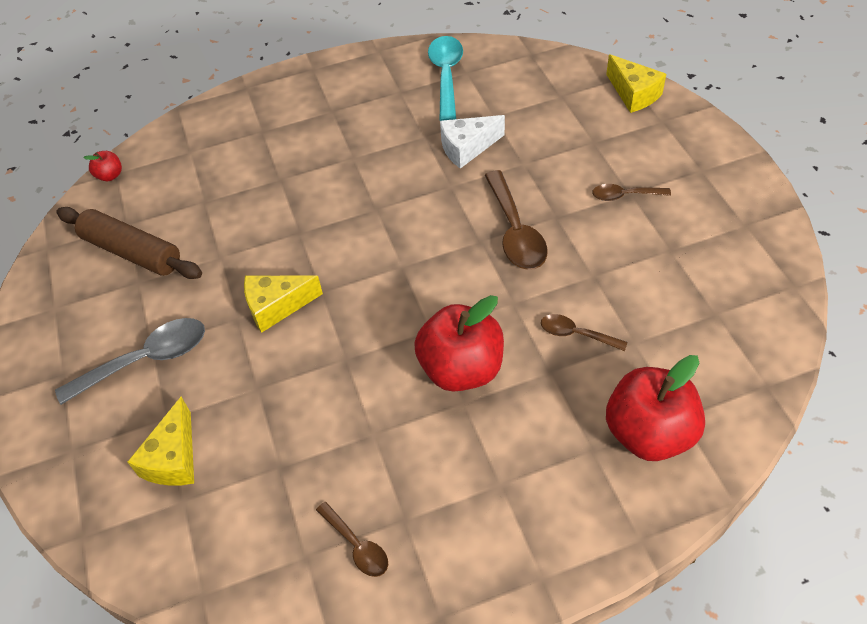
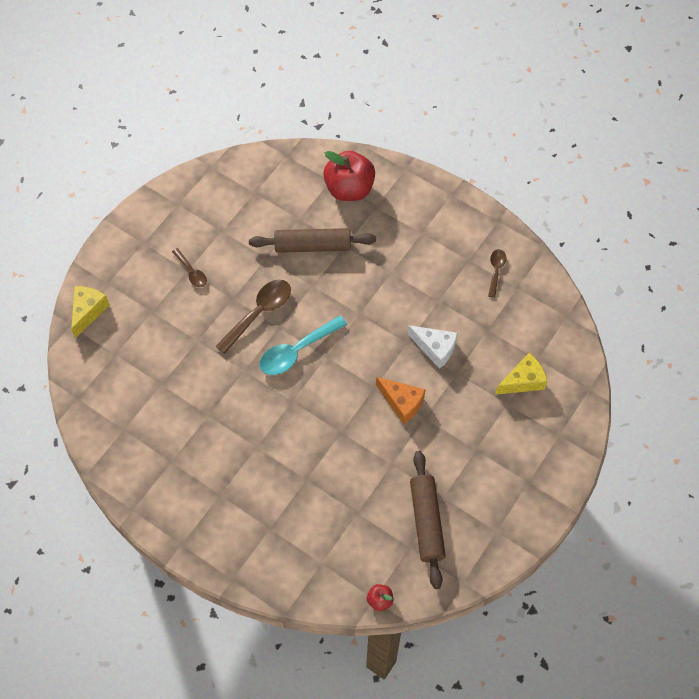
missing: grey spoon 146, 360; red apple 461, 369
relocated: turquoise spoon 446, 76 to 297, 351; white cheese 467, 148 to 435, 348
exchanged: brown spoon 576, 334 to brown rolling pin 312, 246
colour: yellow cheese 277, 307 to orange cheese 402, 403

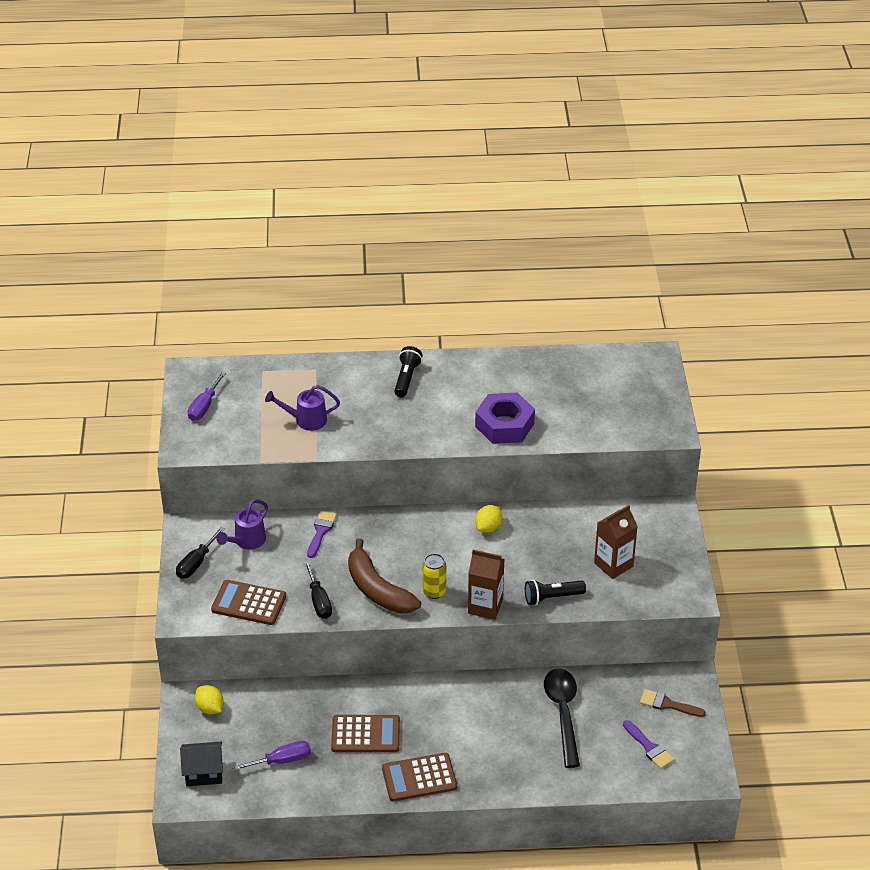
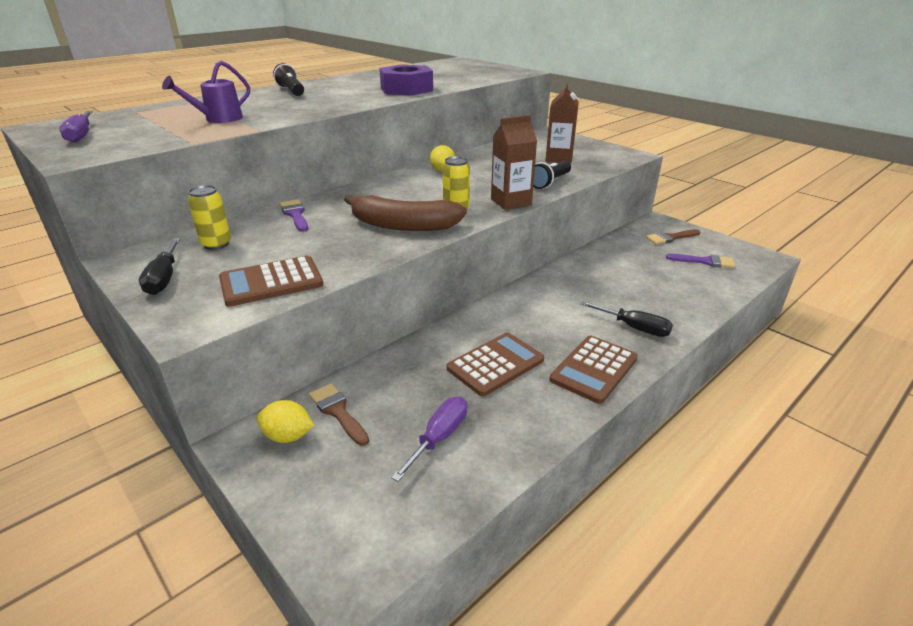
missing: black house 204, 773; black spoon 563, 713
appeared: brown brush 338, 411
relocated: black screwdriver 319, 601 to 634, 328
exchanged: purple watering can 247, 541 to yellow can 216, 244

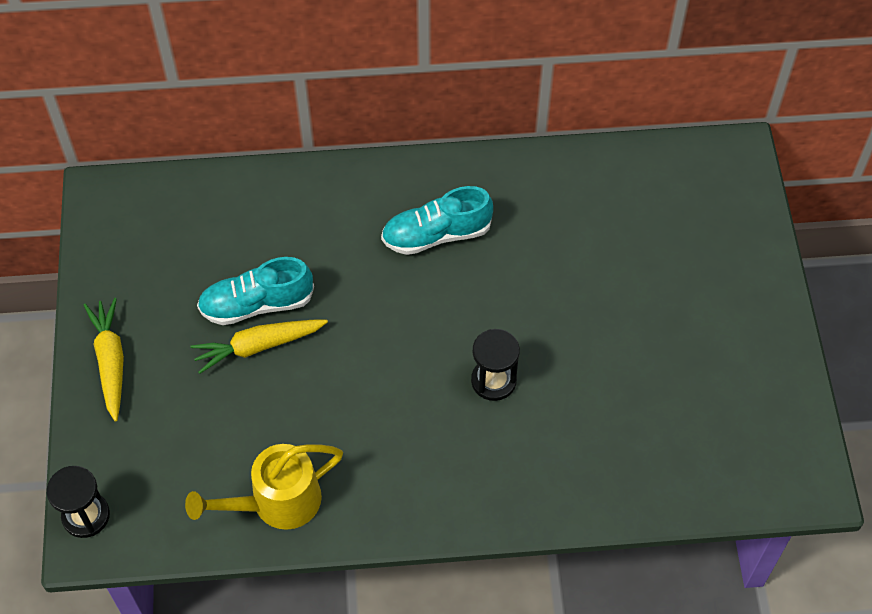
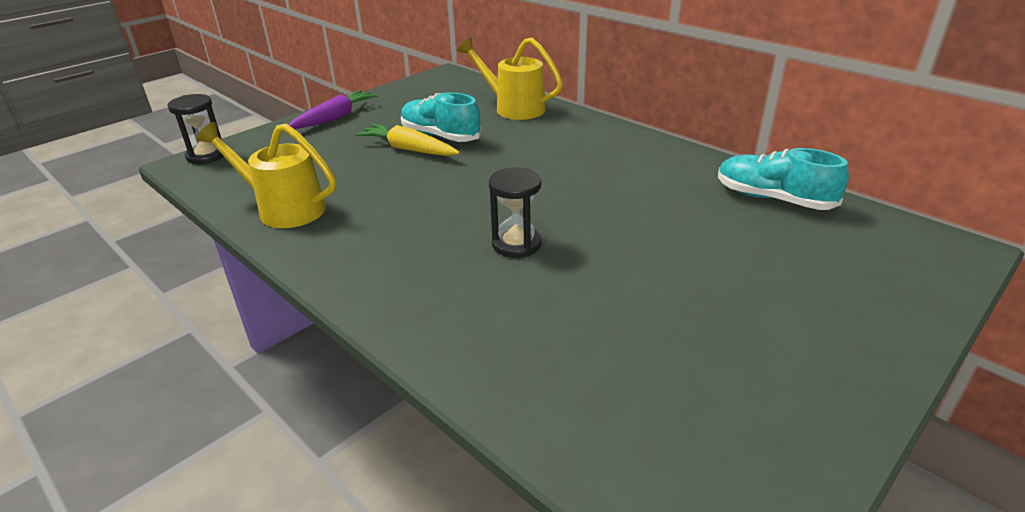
appeared: yellow watering can 513, 108
relocated: turquoise shoe 436, 235 to 773, 199
colour: yellow carrot 110, 362 to purple carrot 335, 118

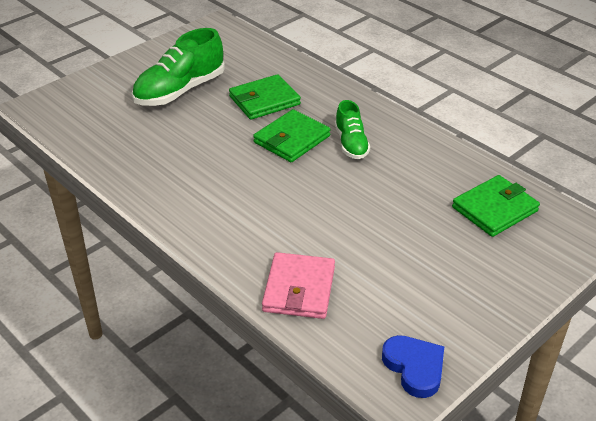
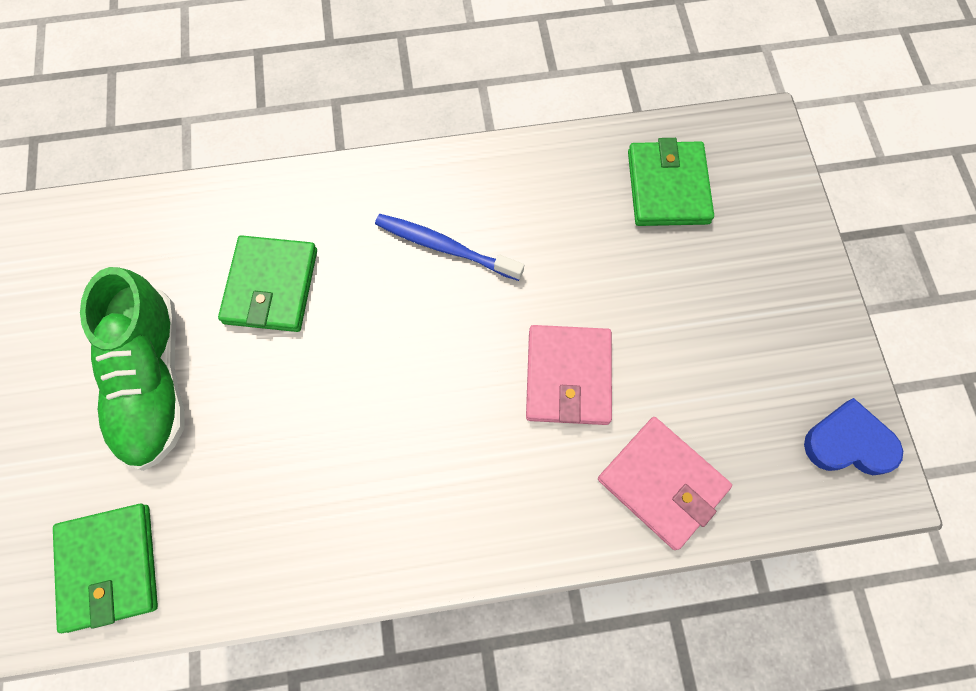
appeared: pink wallet 568, 377
relocated: green wallet 292, 139 to 109, 567
exchanged: green shoe 351, 144 to blue toothbrush 445, 247

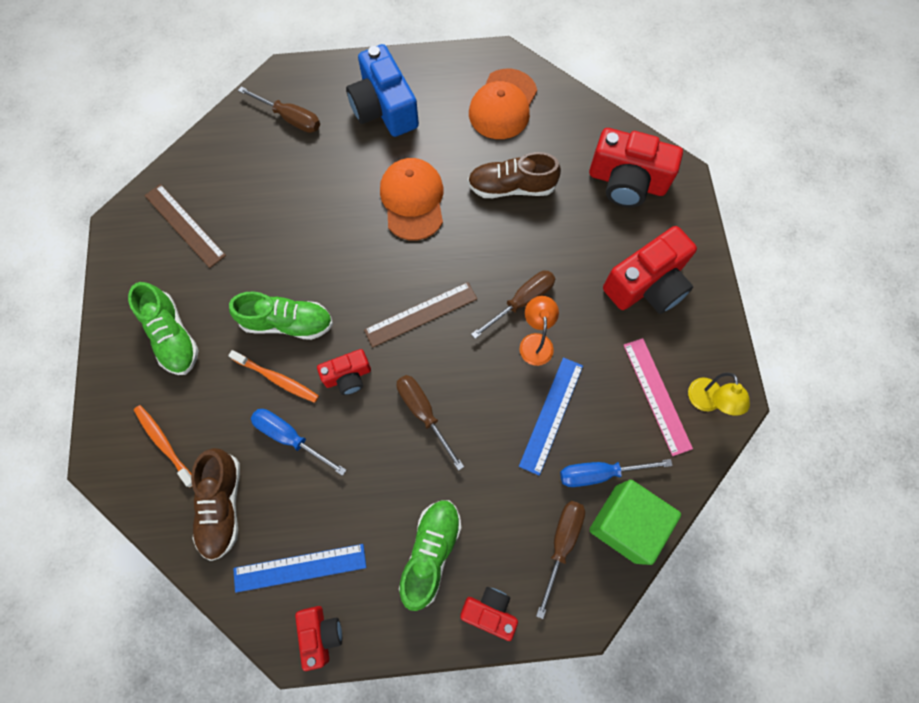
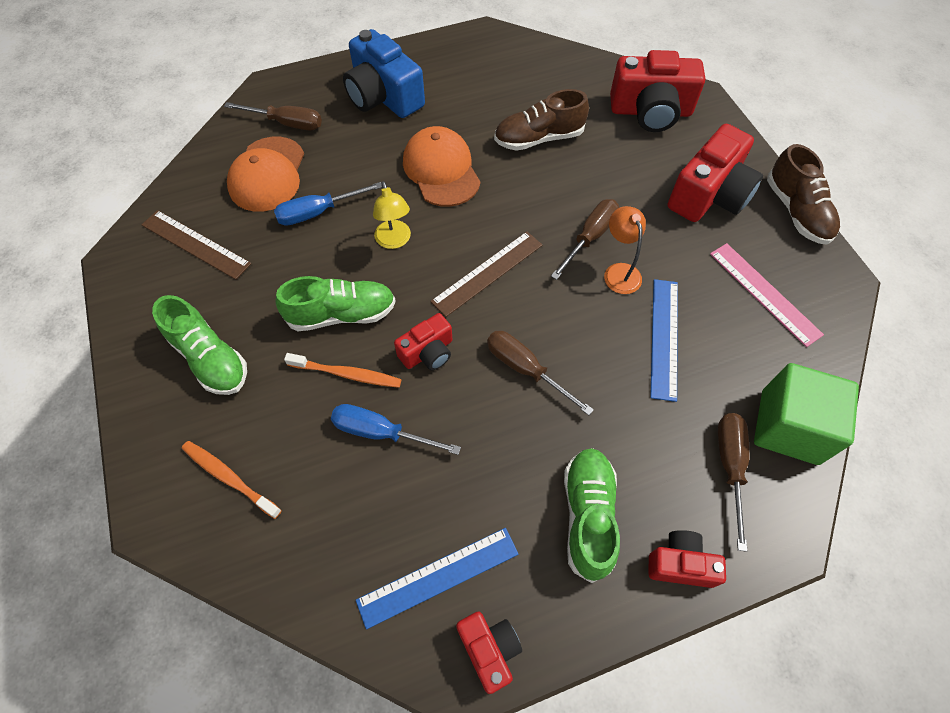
relocated: brown shoe 222, 505 to 796, 211; orange cap 503, 105 to 267, 174; blue screwdriver 599, 473 to 318, 212; yellow lamp 706, 402 to 394, 241

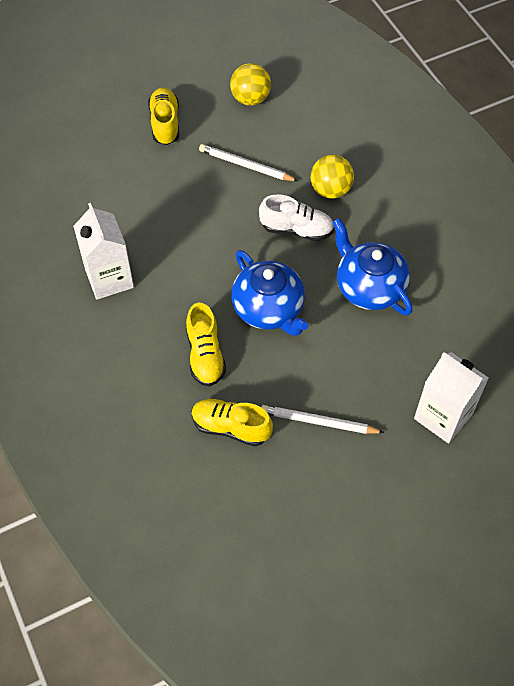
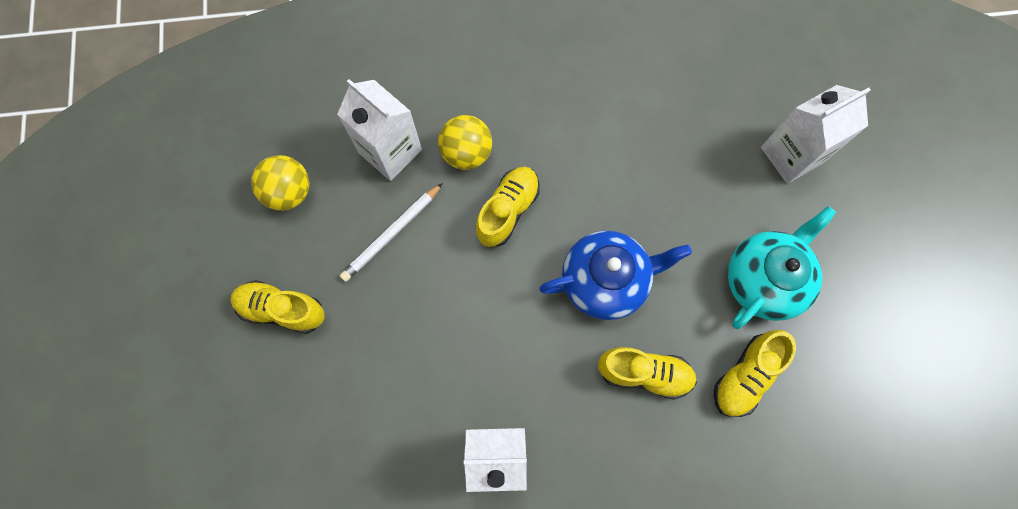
missing: blue teapot 369, 287
appeared: white carton 390, 151
exchanged: white pencil 319, 422 to turquoise teapot 764, 279
colour: white shoe 296, 229 to yellow shoe 507, 210

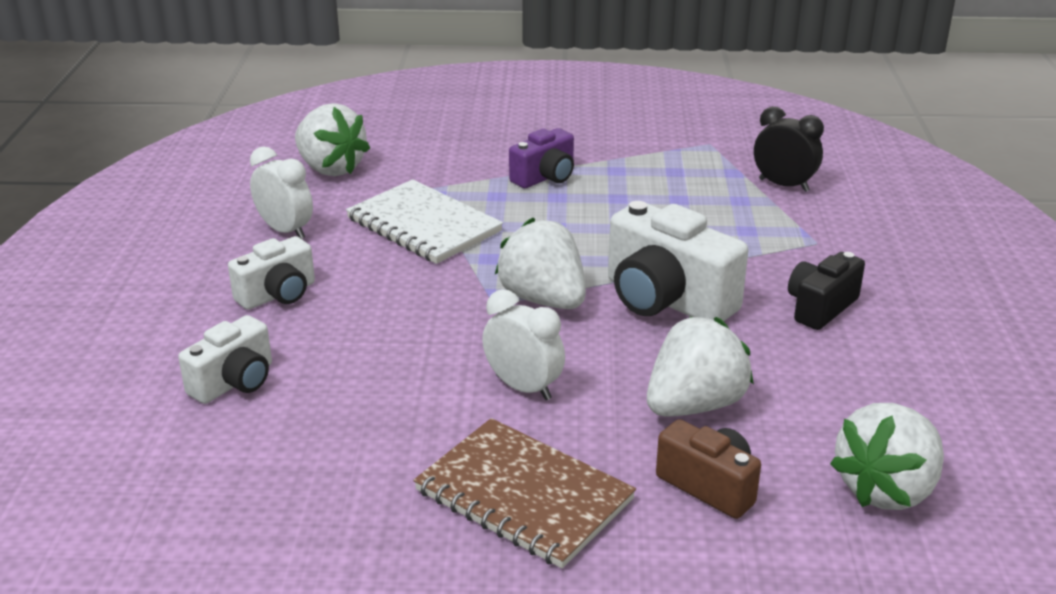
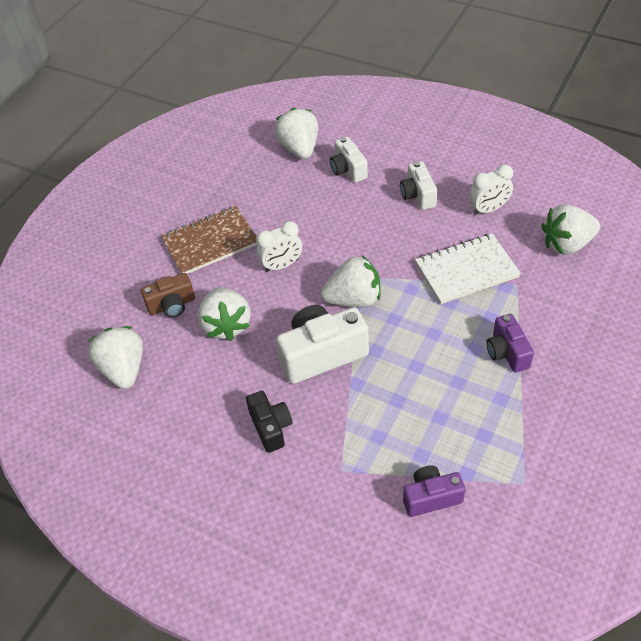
appeared: white strawberry 299, 148
exchanged: black clock 783, 185 to purple camera 431, 497

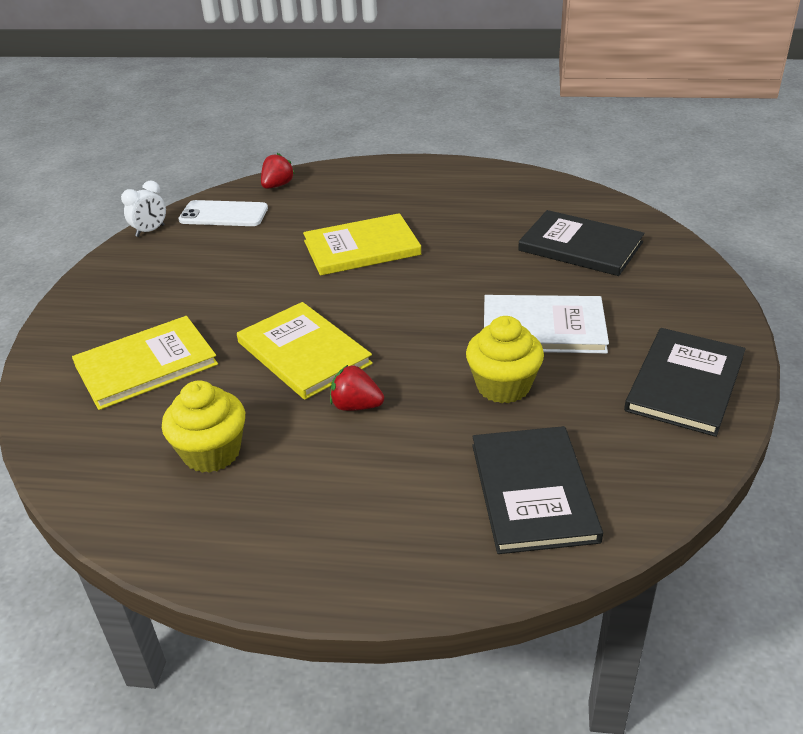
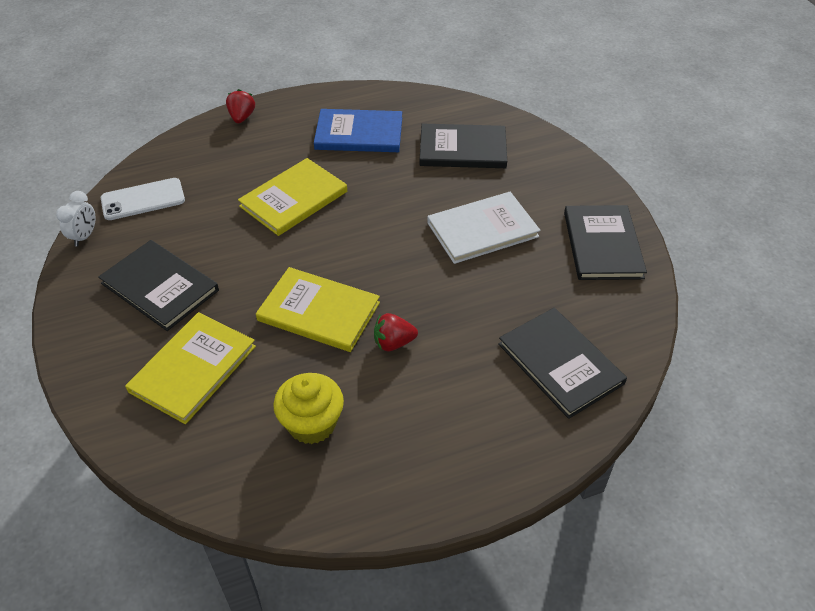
missing: yellow cupcake 503, 386
appeared: black book 160, 287; blue book 359, 134
relocated: red strawberry 277, 185 to 242, 117

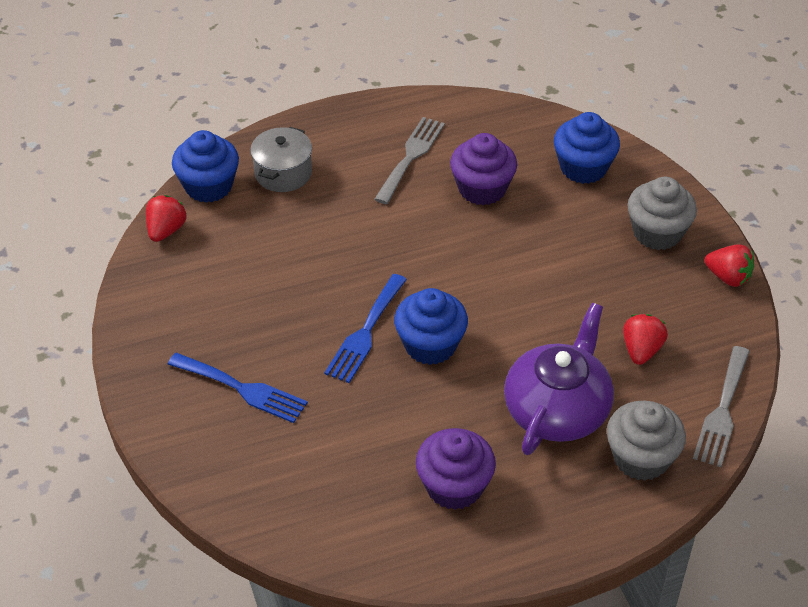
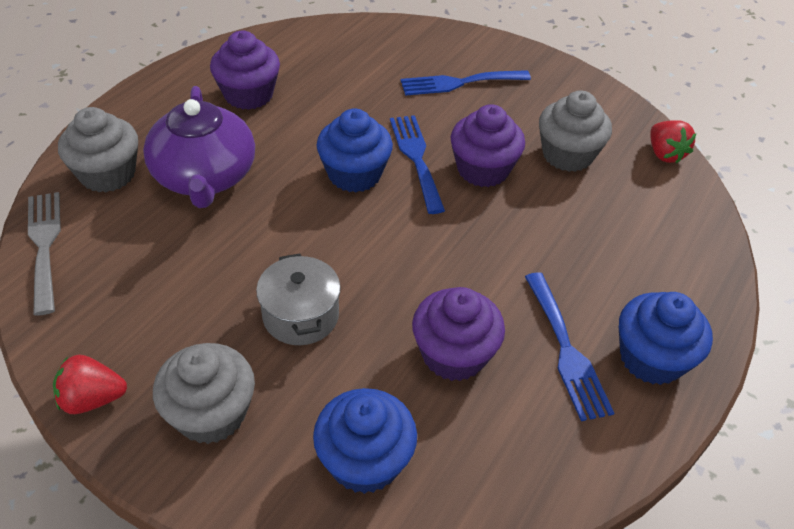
missing: red strawberry 641, 350
appeared: purple cupcake 483, 169; grey cupcake 567, 155
relocated: blue cupcake 208, 186 to 651, 358; grey pot 283, 173 to 301, 316
colour: grey fork 411, 156 to blue fork 566, 350

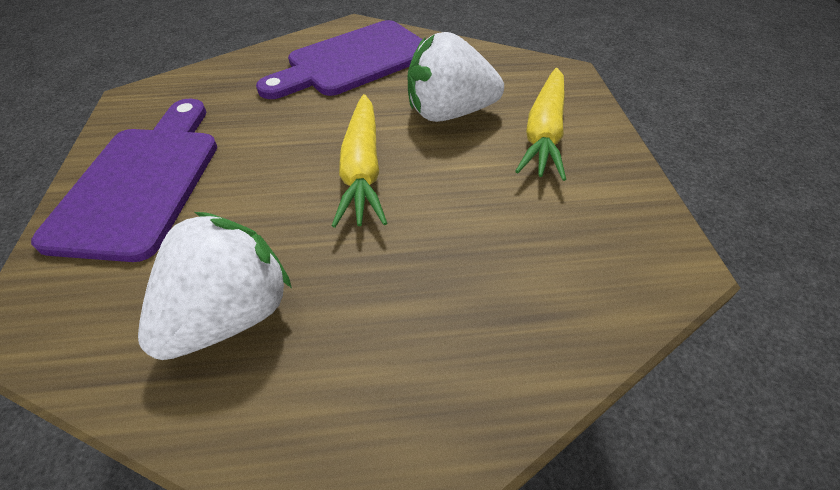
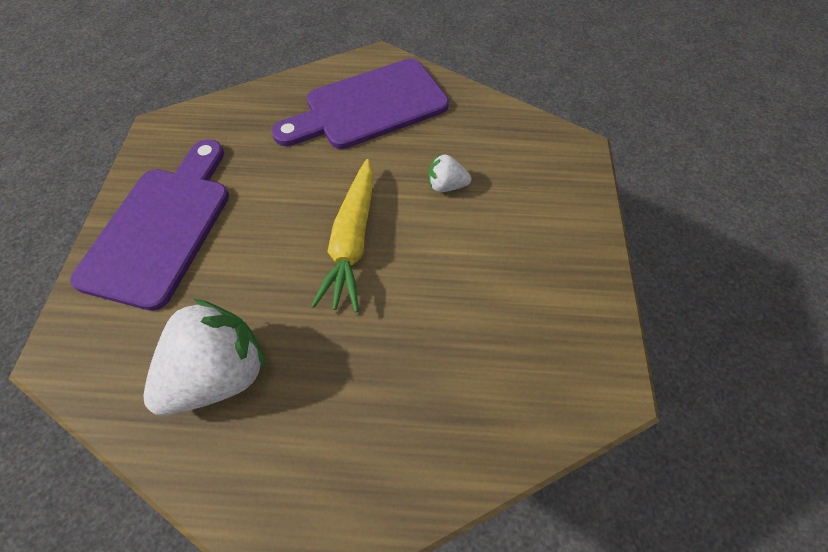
missing: yellow carrot 544, 132
size: white strawberry 449, 113 = 446, 185 x0.47

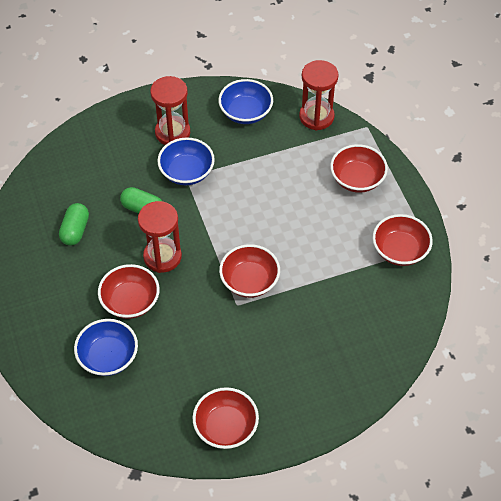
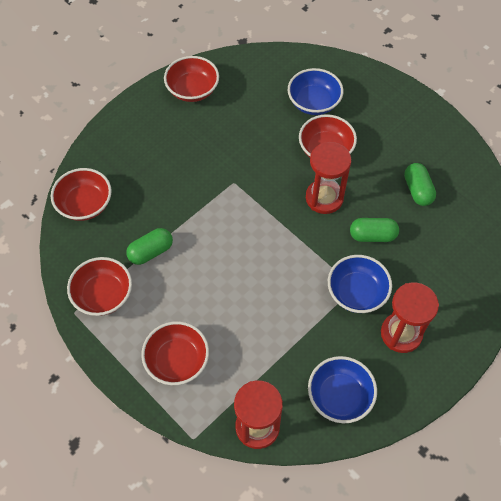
appeared: green capsule 151, 252
relocated: red bowl 249, 281 to 85, 204

